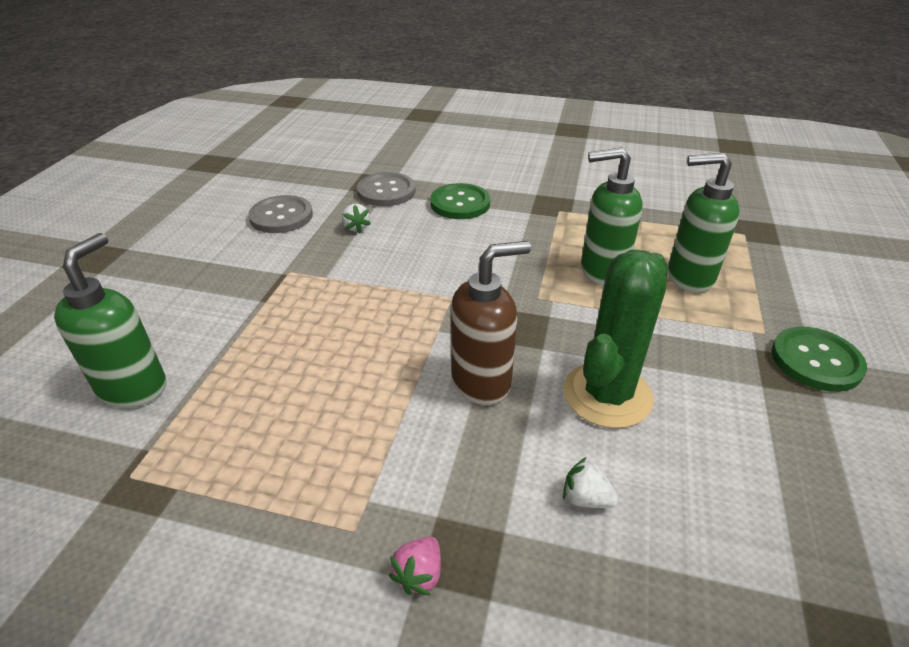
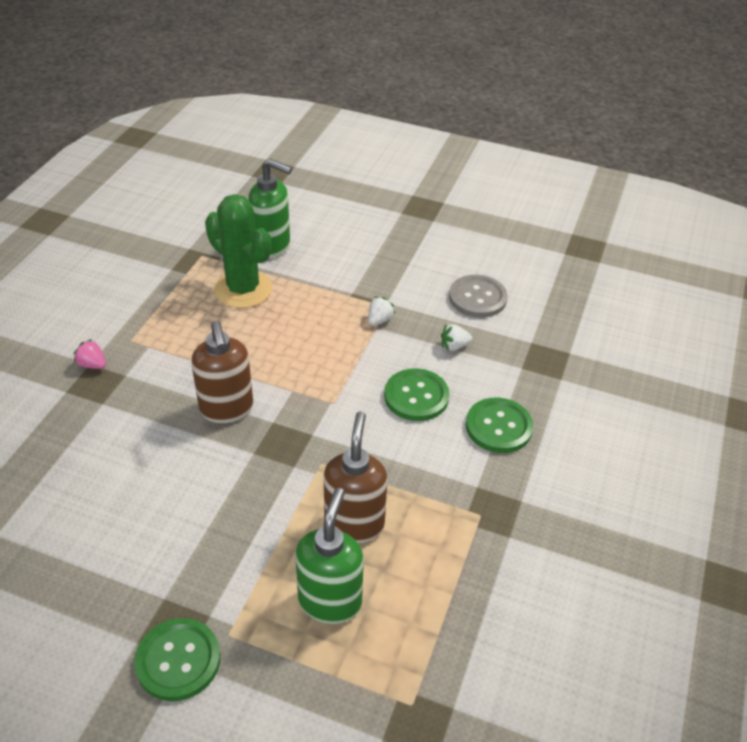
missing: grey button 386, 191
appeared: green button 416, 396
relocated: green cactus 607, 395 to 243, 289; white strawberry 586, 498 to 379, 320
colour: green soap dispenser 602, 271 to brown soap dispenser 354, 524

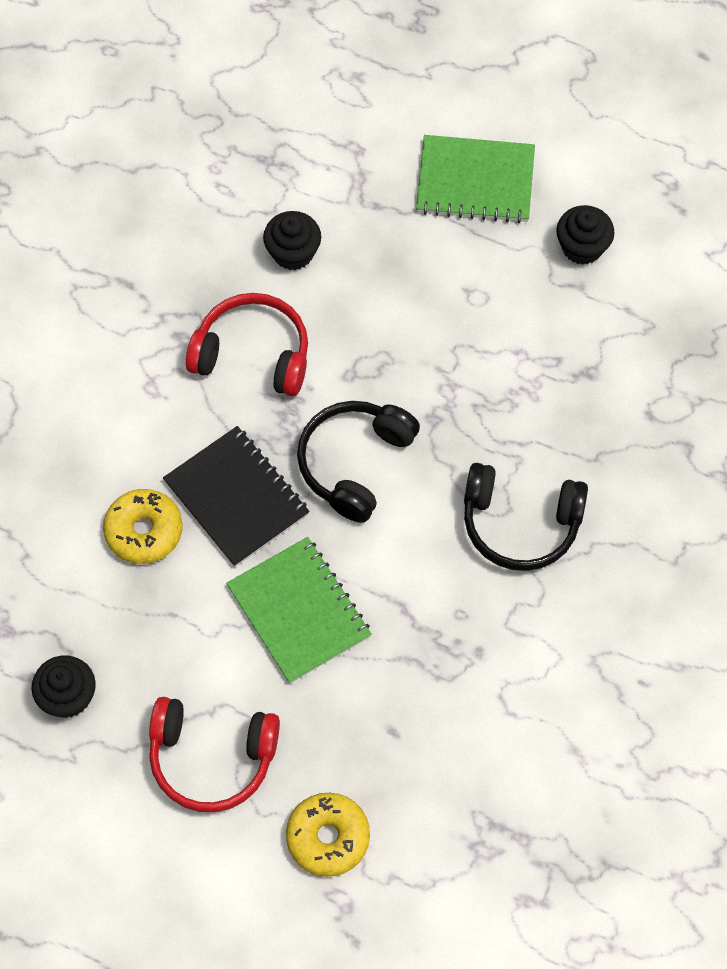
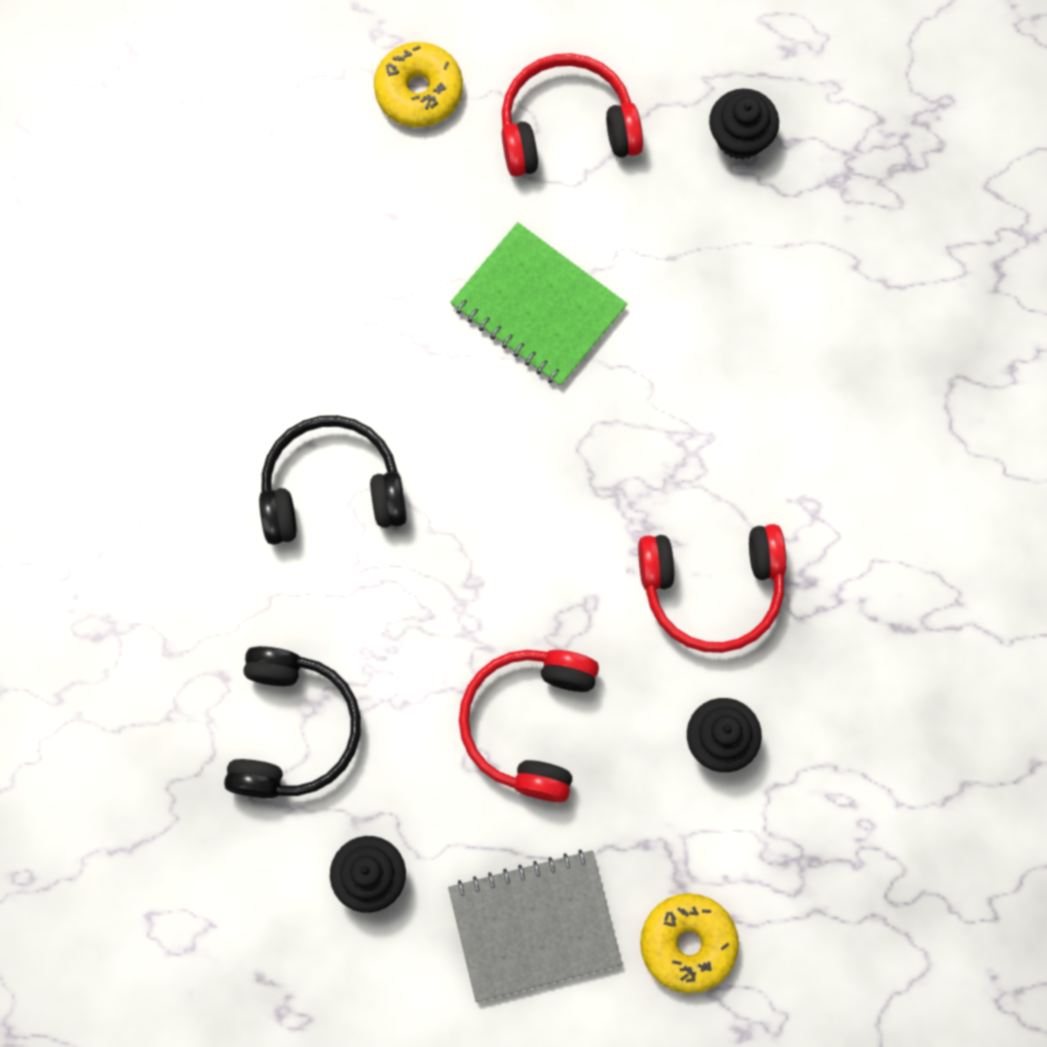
missing: black notebook 236, 498
appeared: red headphones 529, 723
relocated: yellow donut 144, 531 to 688, 944; black headphones 355, 463 to 292, 730
colour: green notebook 475, 181 to grey notebook 534, 926

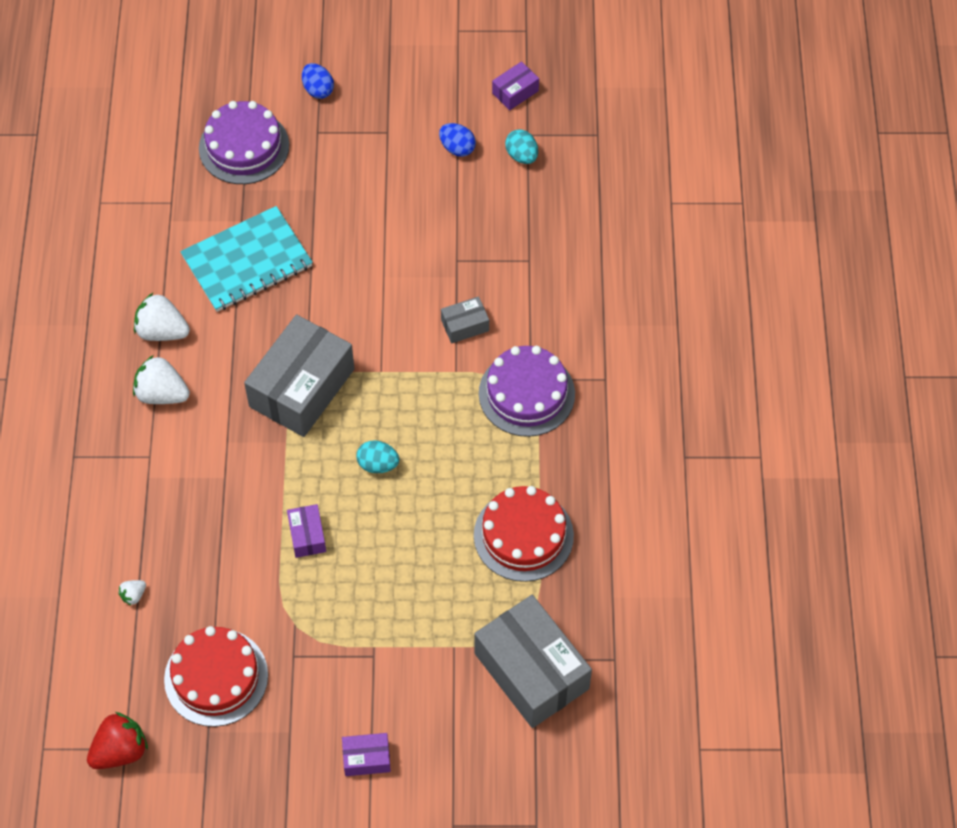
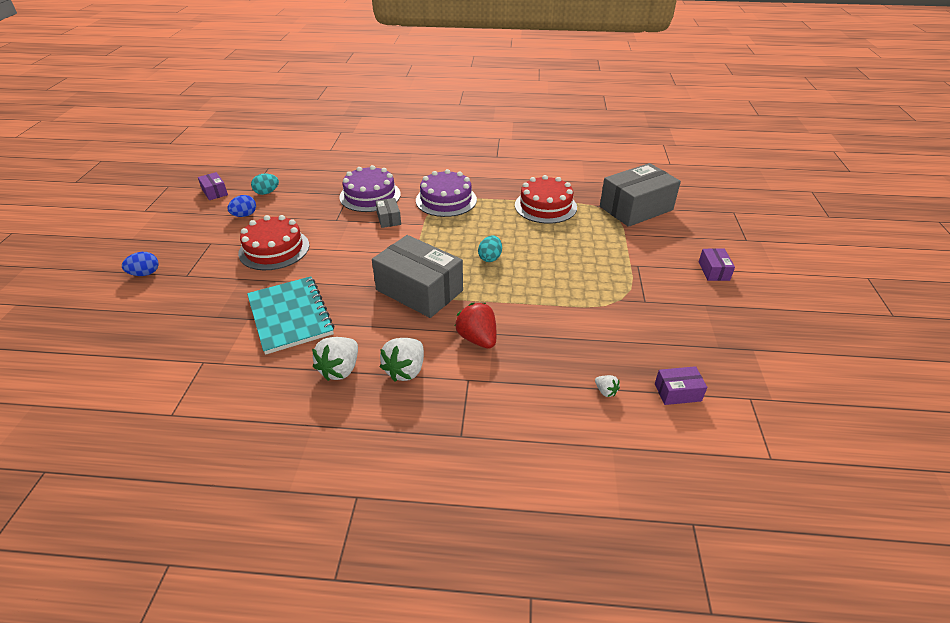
relocated: red strawberry 120, 751 to 477, 338; red cake 216, 677 to 274, 249; purple cake 244, 147 to 370, 195; purple box 307, 536 to 677, 392

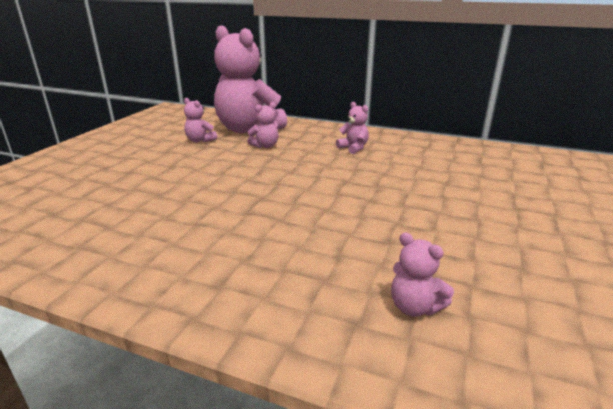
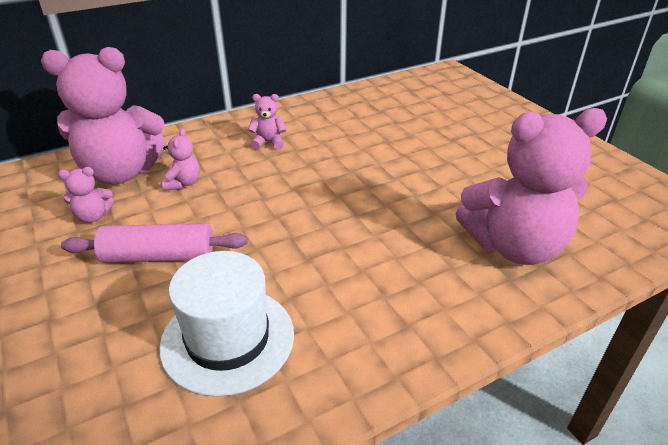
appeared: pink rolling pin 159, 256; white hat 228, 339
size: pink teddy bear 414, 307 = 514, 246 x2.41

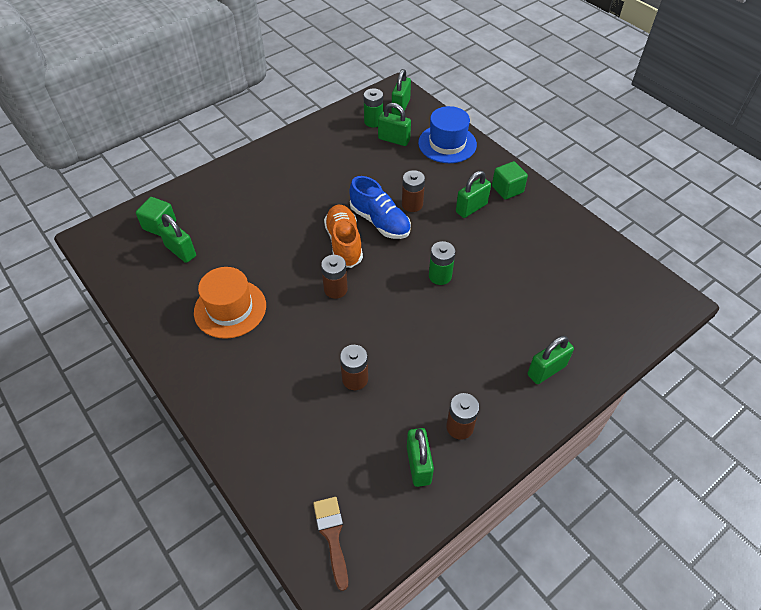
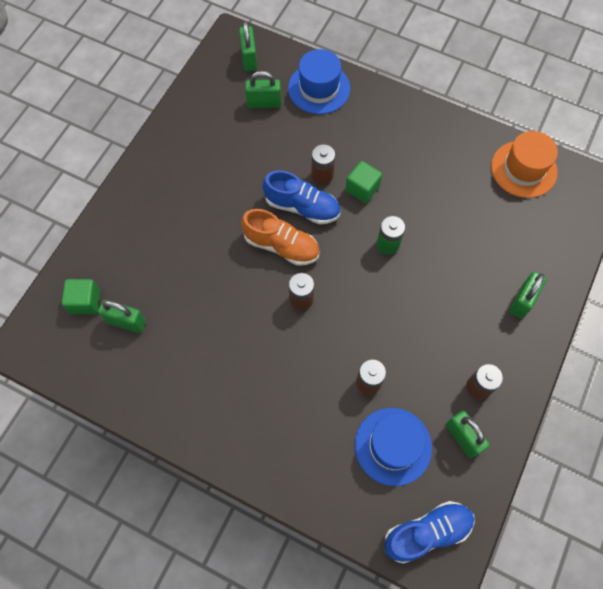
missing: green battery 373, 121; green padlock 471, 208
appeared: blue hat 393, 446
relocated: orange hat 230, 309 to 523, 169; green cube 507, 189 to 362, 189
exchanged: brown brush 332, 536 to blue shoe 427, 532
spun: orange shoe 344, 243 = 281, 246 150 degrees clockwise

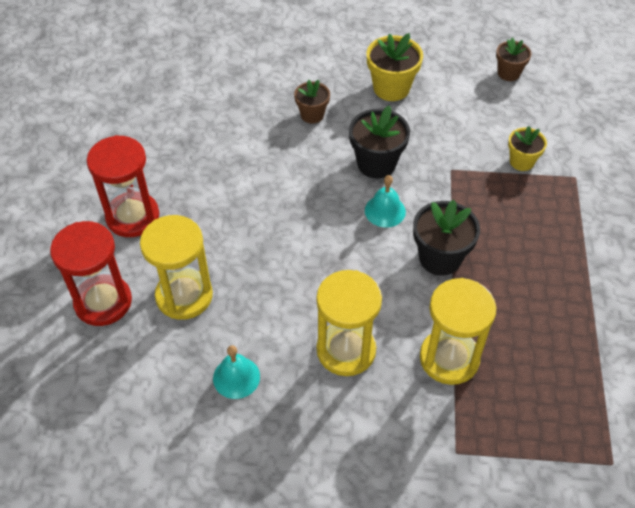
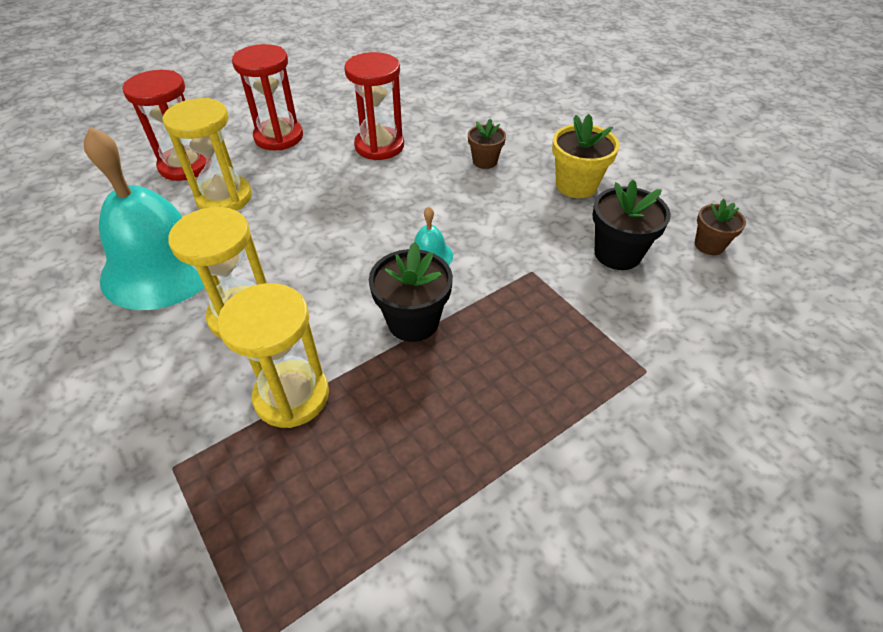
missing: yellow flower pot 521, 161
appeared: red hourglass 379, 146
relocated: black flower pot 376, 163 to 617, 254
size: turquoise bell 236, 377 = 162, 266 x2.44

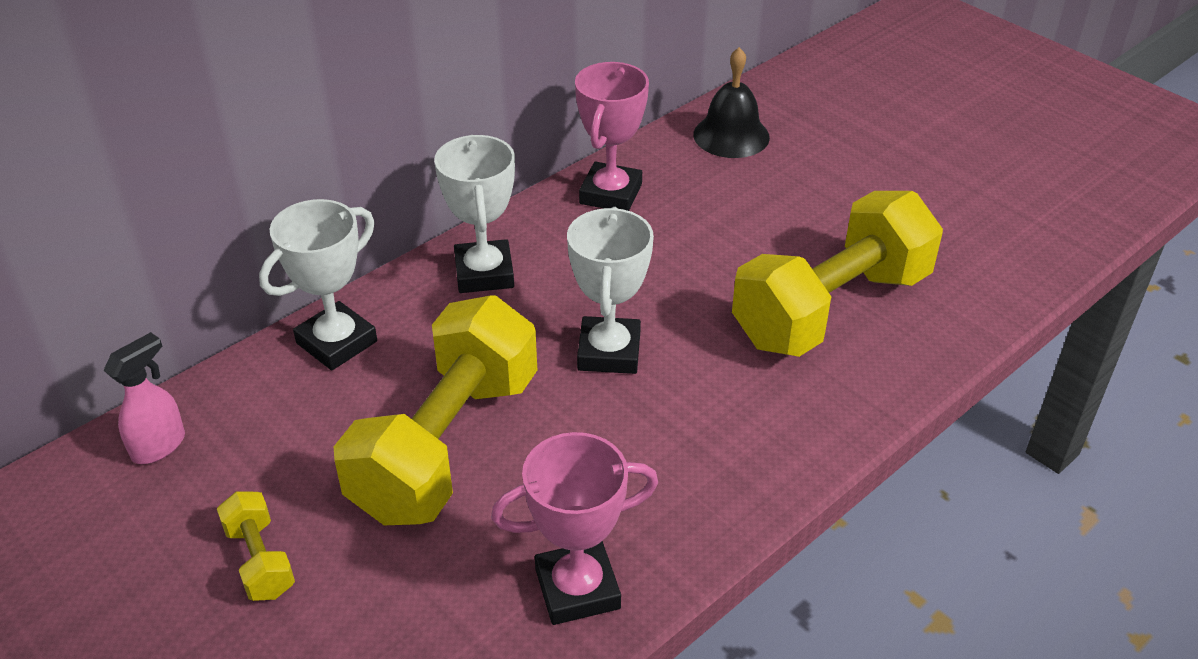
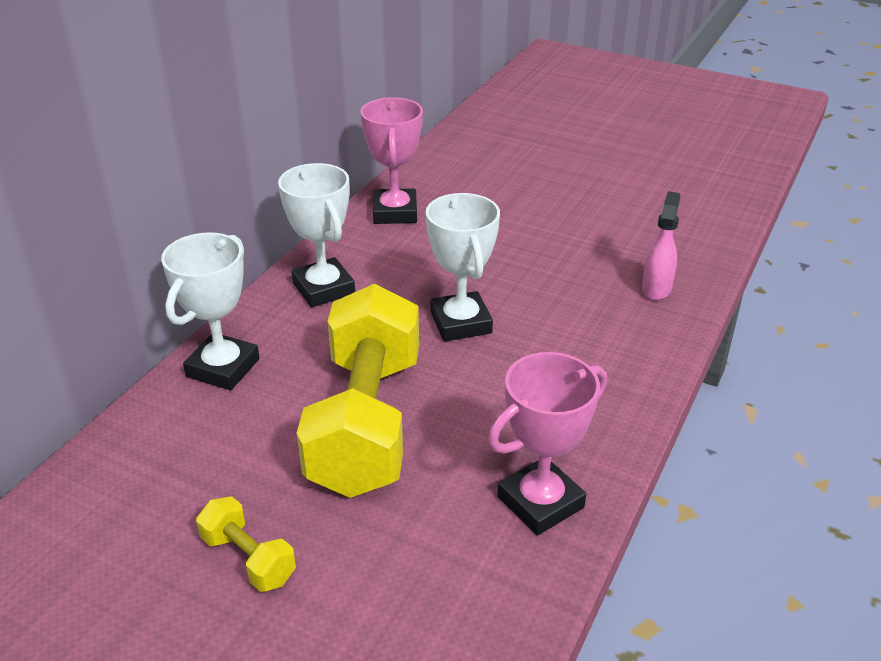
missing: black bell 731, 135; yellow dumbbell 831, 308
relocated: pink spray bottle 160, 446 to 656, 288

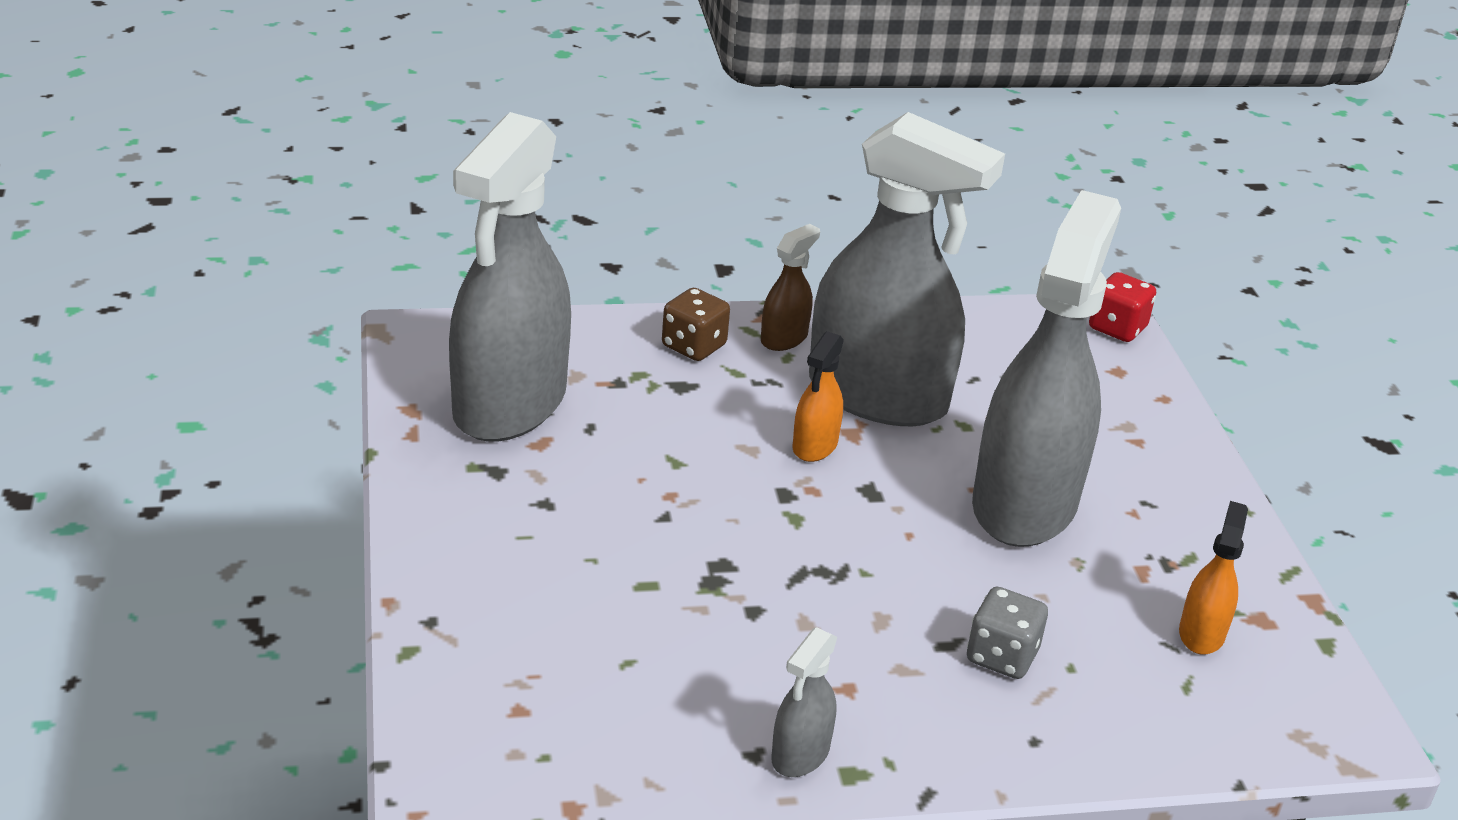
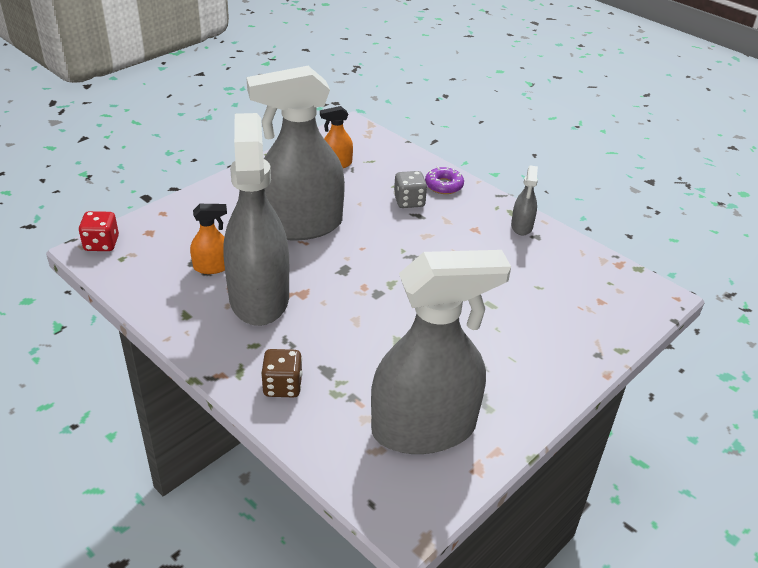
missing: brown spray bottle 784, 338
appeared: purple donut 444, 185
relocated: orange spray bottle 814, 446 to 212, 267
spun: grey spray bottle 800, 754 = 521, 226 105 degrees clockwise

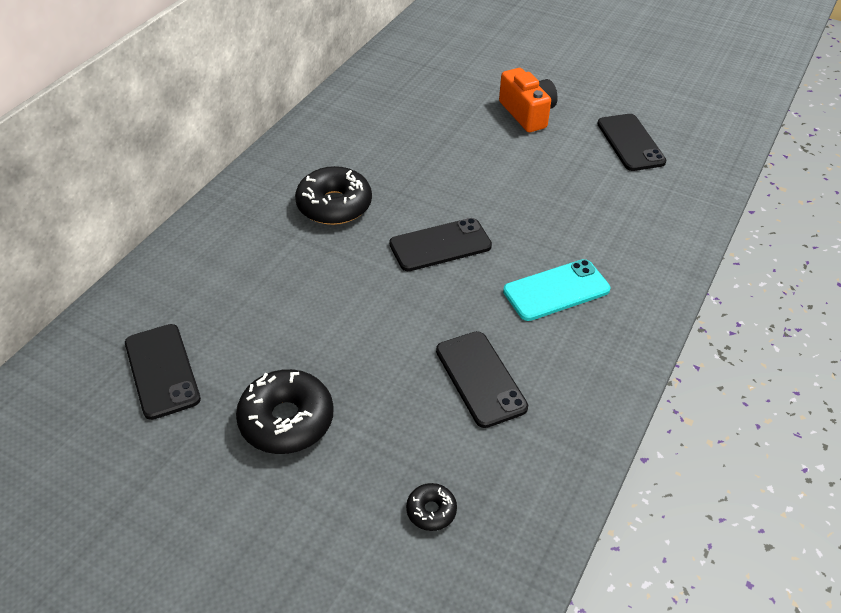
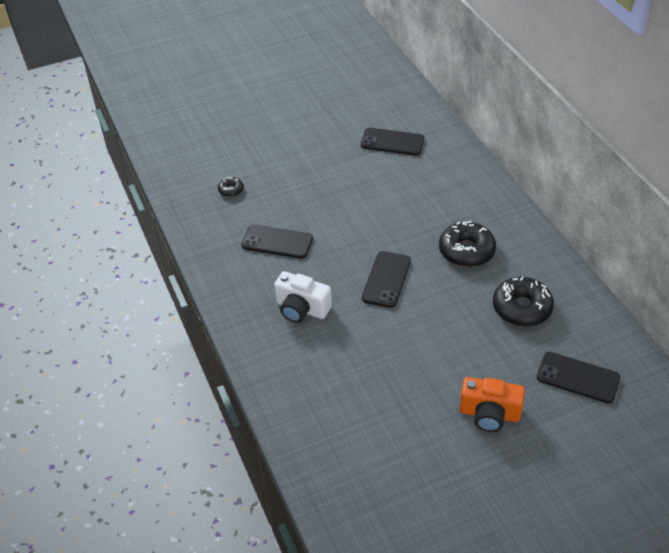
relocated: black donut 286, 420 to 521, 308; black phone 630, 143 to 578, 378
exchanged: turquoise phone 556, 290 to white camera 301, 309

